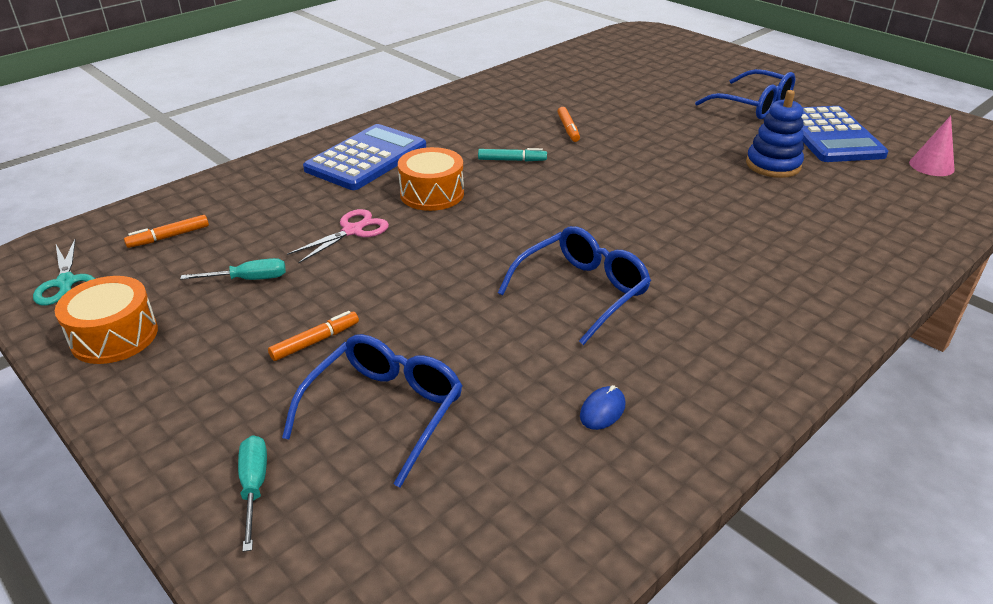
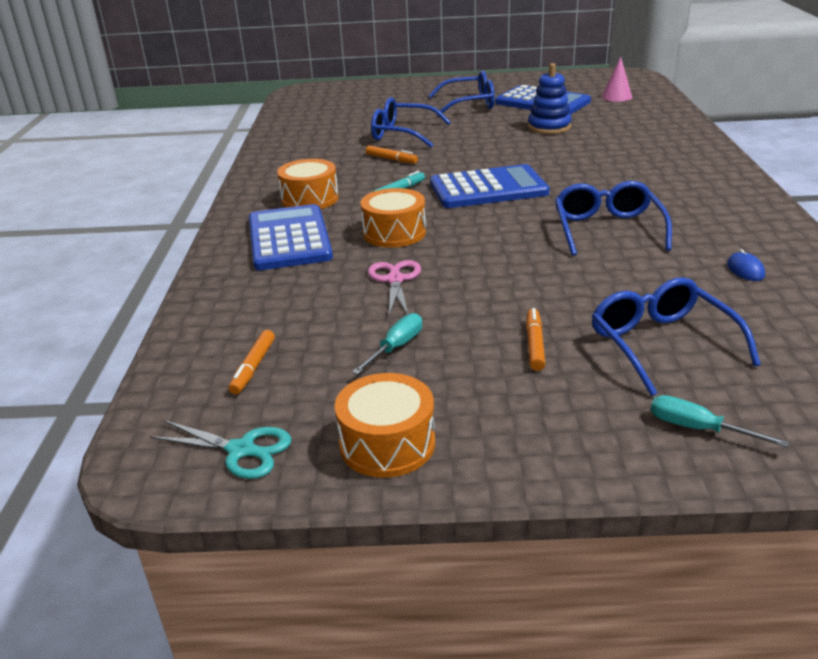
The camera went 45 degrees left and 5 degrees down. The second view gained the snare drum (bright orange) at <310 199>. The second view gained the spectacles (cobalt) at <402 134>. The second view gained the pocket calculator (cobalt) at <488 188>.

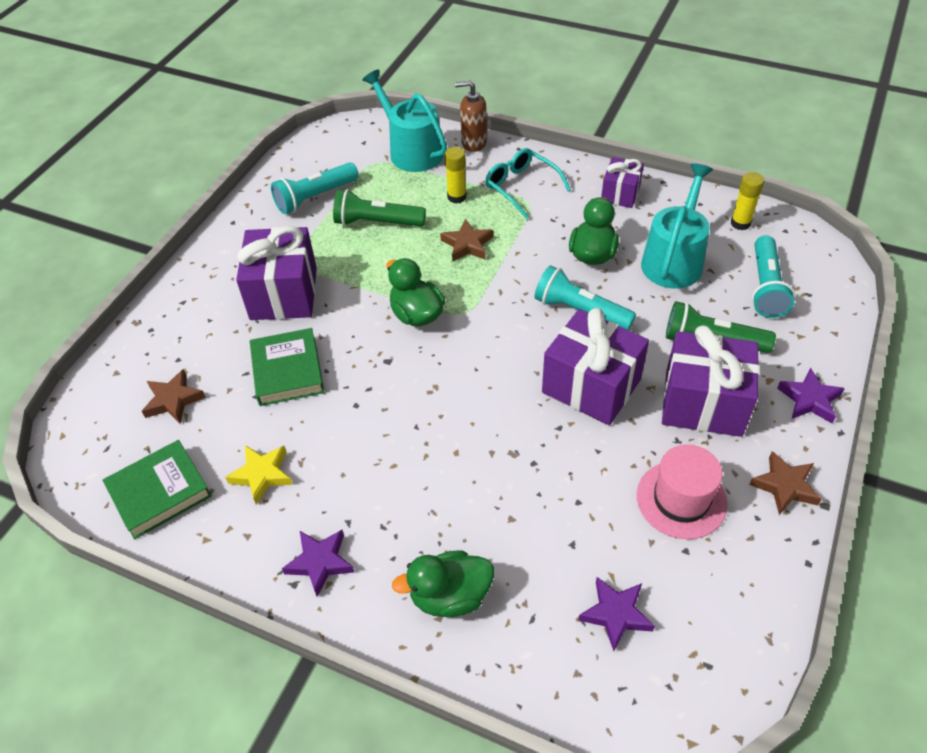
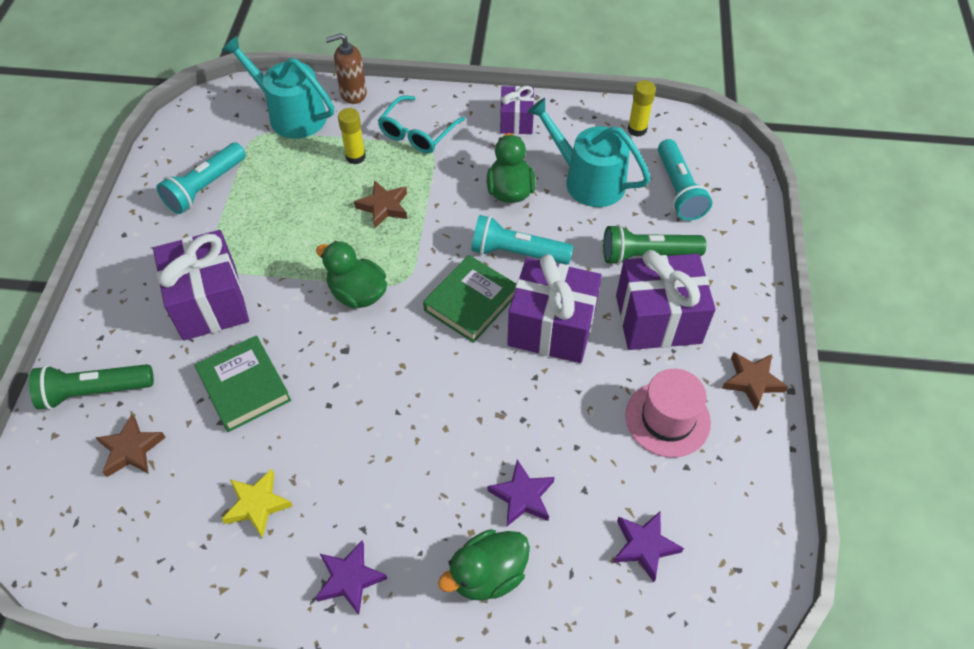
The camera went 20 degrees left and 5 degrees up. The hardcover (leaf-green) ended up elsewhere, having gone from <159 492> to <471 302>. The torch (leaf-green) ended up elsewhere, having gone from <377 222> to <94 392>. The star shape (violet) ended up elsewhere, having gone from <809 399> to <522 496>. The spectacles (aqua) at <521 187> ended up facing another way, 90 degrees counterclockwise from before. The sprinkling can (aqua) at <674 260> ended up facing another way, 60 degrees counterclockwise from before.

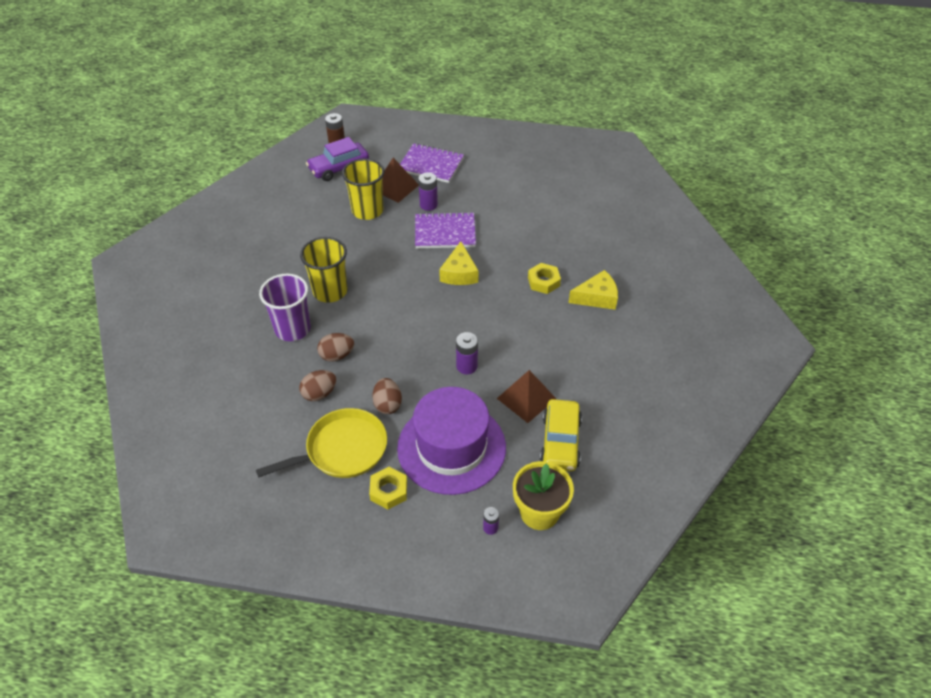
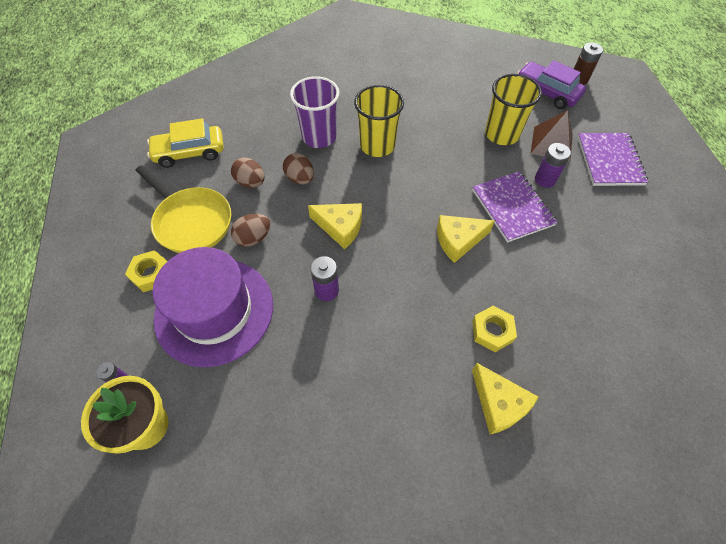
The camera went 70 degrees right and 10 degrees up. The second view lost the pyramid (dark brown) at <526 398>. The second view gained the cheese (yellow) at <340 227>. The toy car (yellow) ended up elsewhere, having gone from <560 442> to <189 152>.

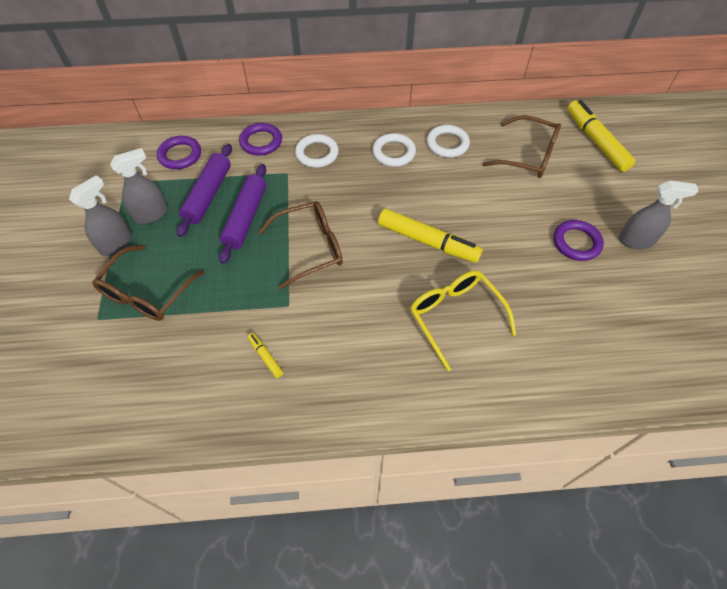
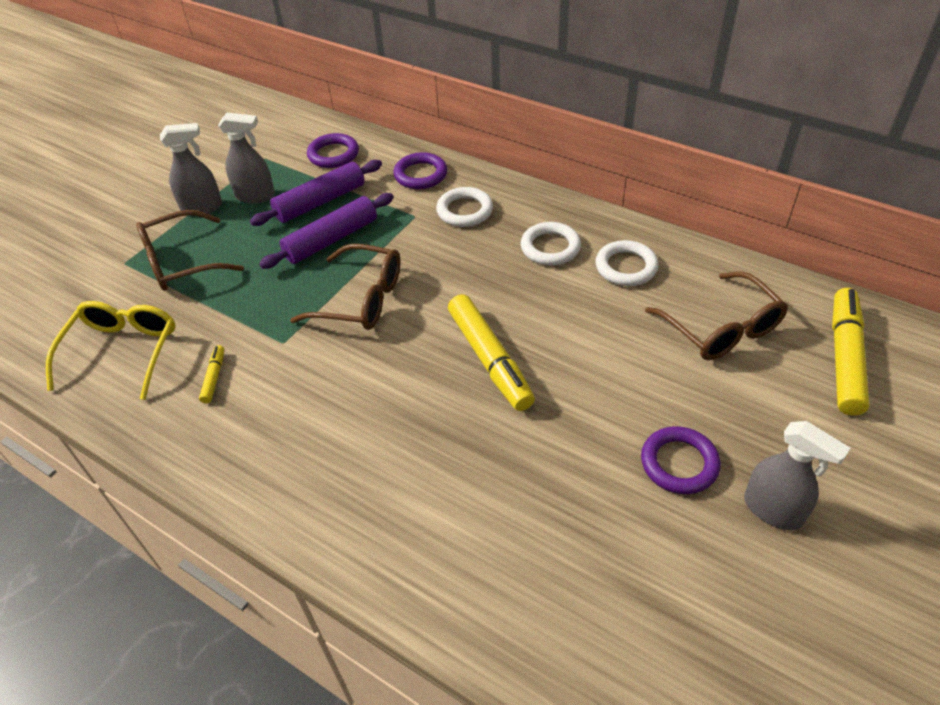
The camera went 40 degrees right and 10 degrees down. The spectacles (yellow) ended up elsewhere, having gone from <455 316> to <123 352>.

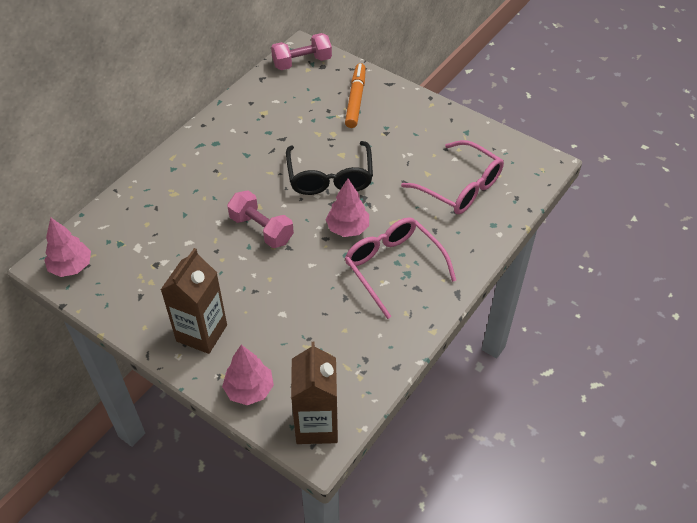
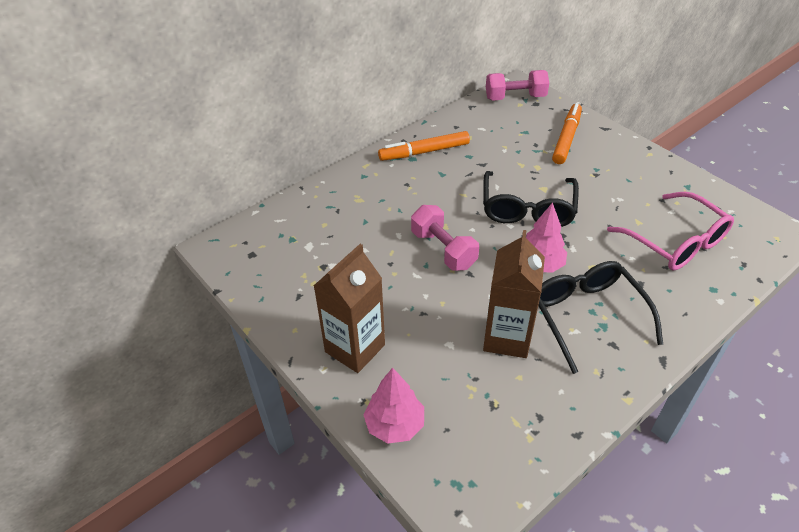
The camera went 15 degrees right and 5 degrees down. The second view lost the fir tree (pink) at <71 267>. The second view gained the marker pen (bright orange) at <424 152>. The milk carton (dark brown) ended up elsewhere, having gone from <316 425> to <507 337>. What was the spectacles (pink) at <393 267> turned into the spectacles (black) at <587 315>.

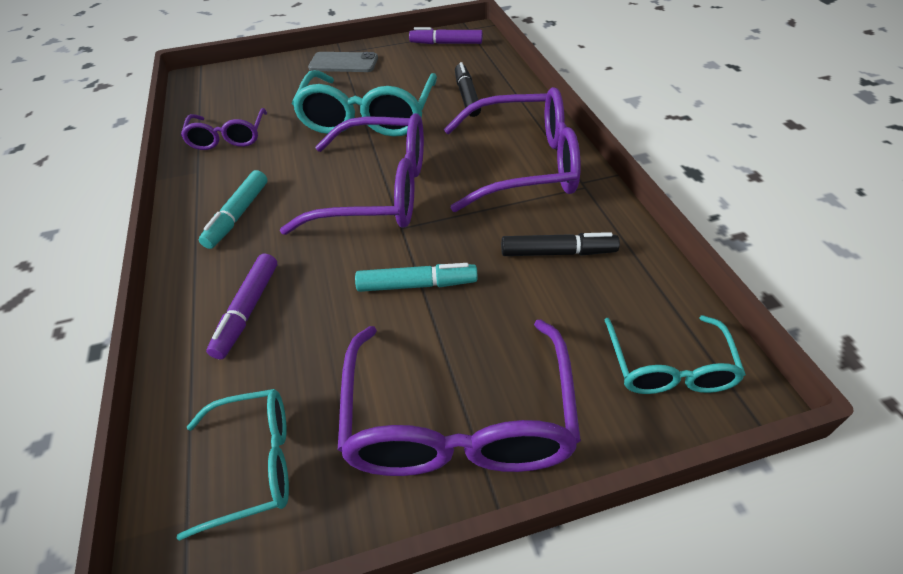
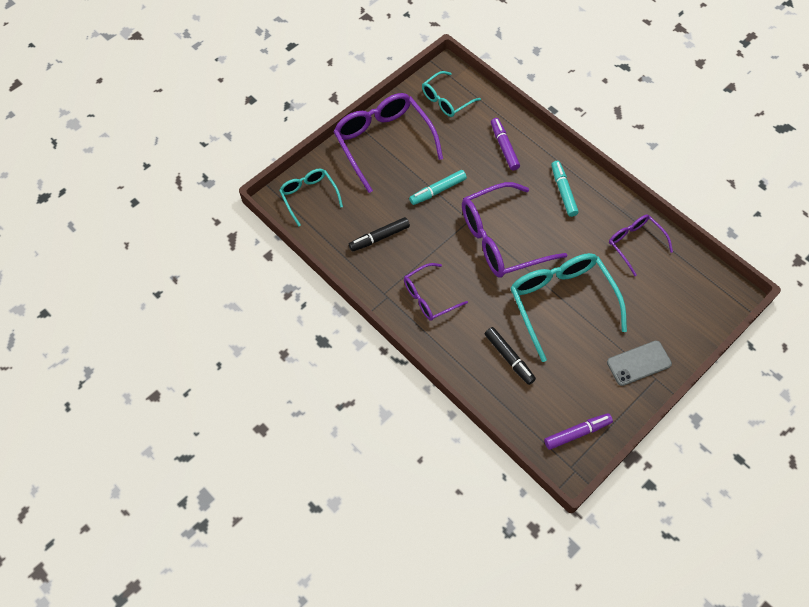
The camera went 150 degrees right and 15 degrees up. The size of the spectacles (violet) at <523 165> changed by a factor of 0.56.

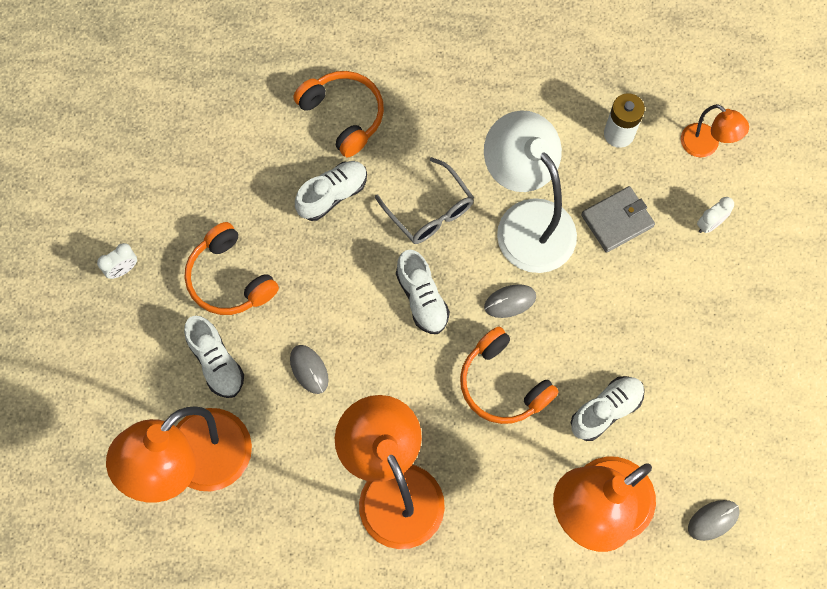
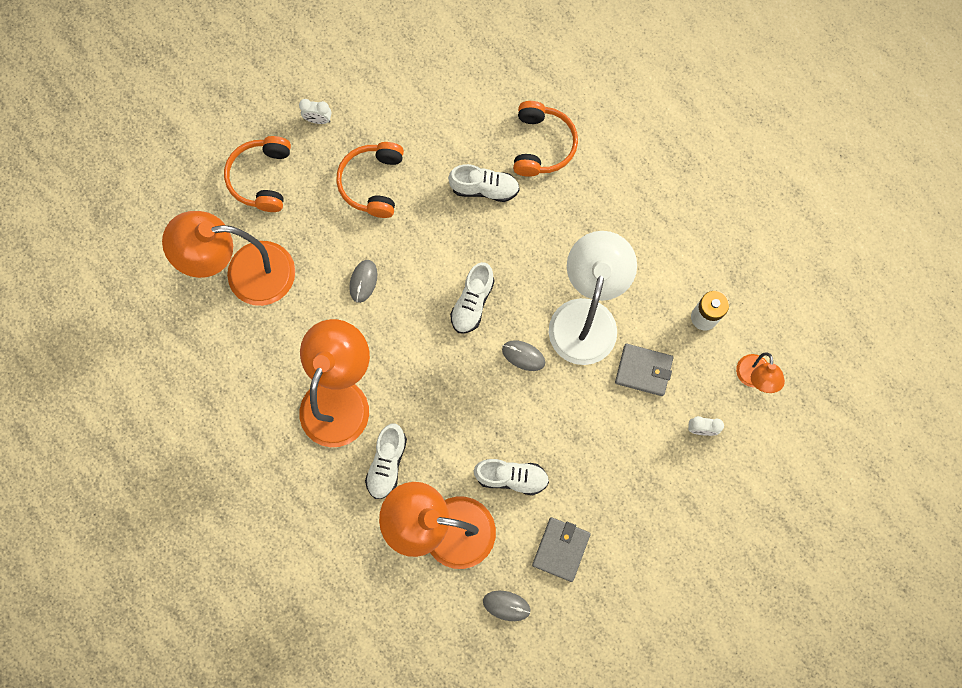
The camera went 45 degrees right and 5 degrees up. The second view lost the spectacles (gray) at <430 210>. The second view gained the billfold (gray) at <561 549>. The sneaker (pure white) ended up elsewhere, having gone from <216 362> to <387 464>. The over-ear headphones (bright orange) ended up elsewhere, having gone from <502 384> to <262 178>.

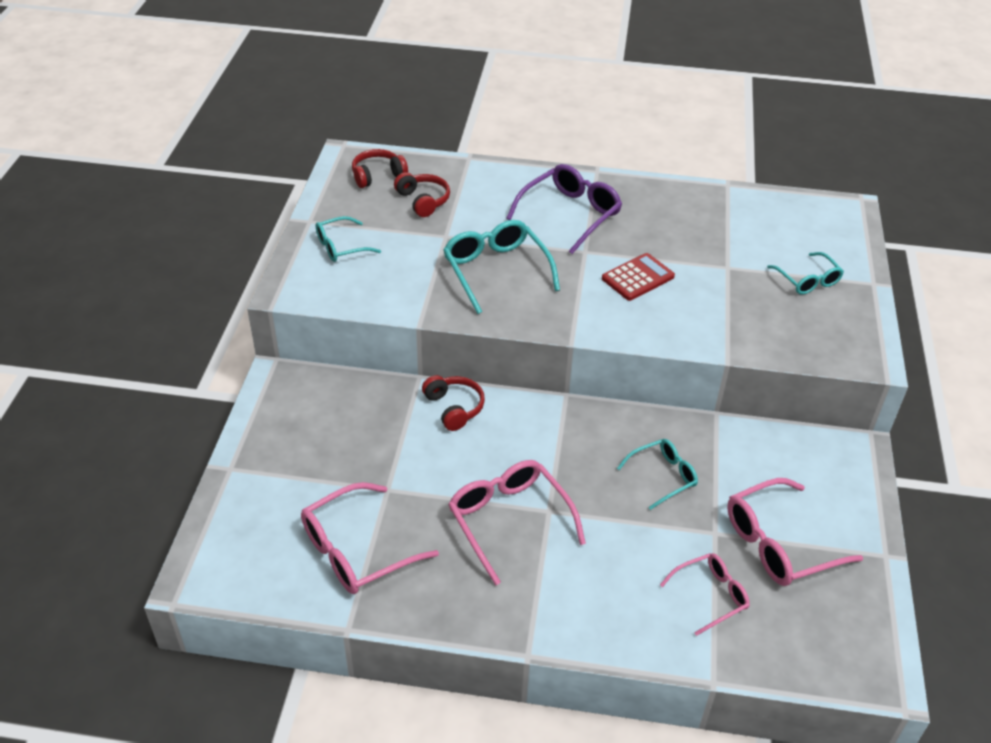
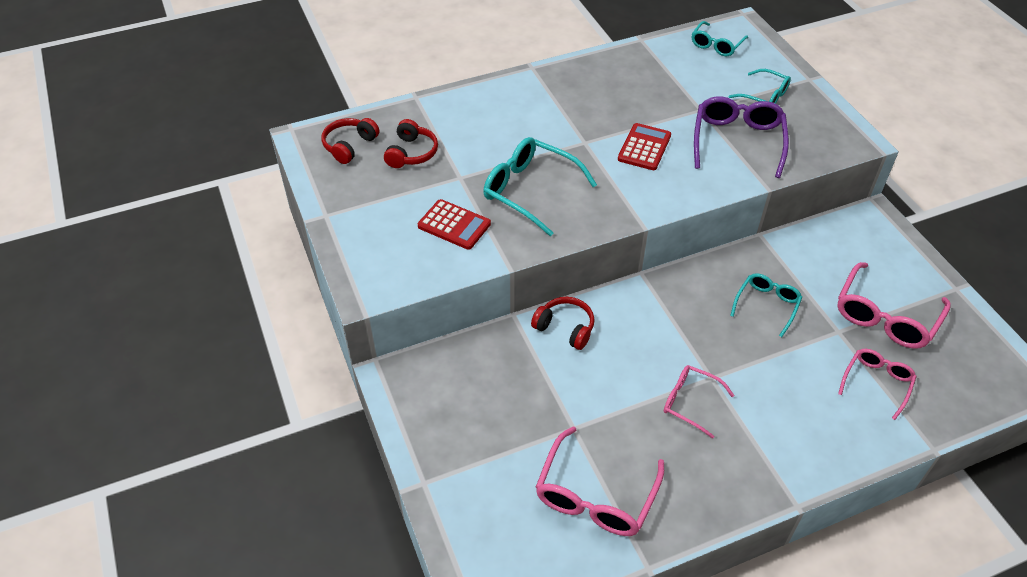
The camera went 30 degrees left and 5 degrees up. The second view gained the pocket calculator (red) at <454 225>. The spectacles (aqua) ended up elsewhere, having gone from <341 247> to <716 45>. The spectacles (violet) ended up elsewhere, having gone from <570 214> to <737 141>. The over-ear headphones (red) at <423 201> ended up facing another way, 75 degrees clockwise from before. The size of the spectacles (pink) at <509 521> changed by a factor of 0.61.

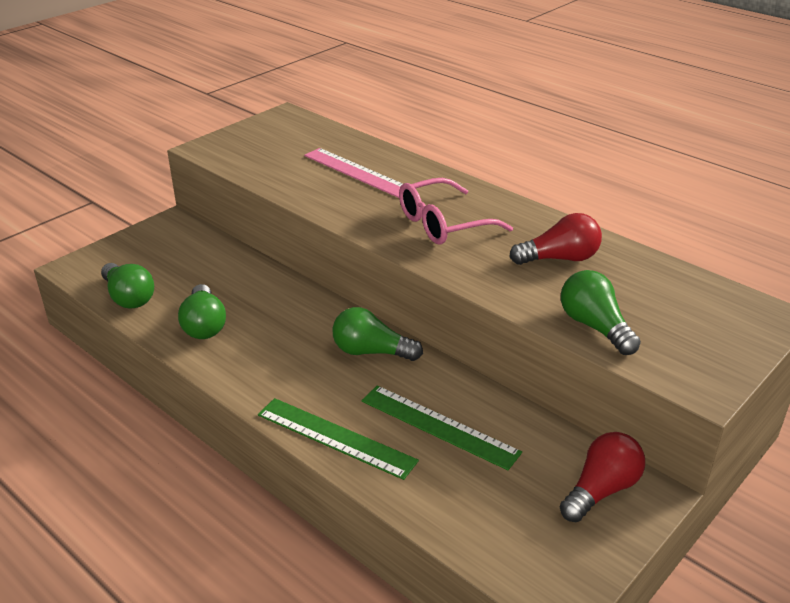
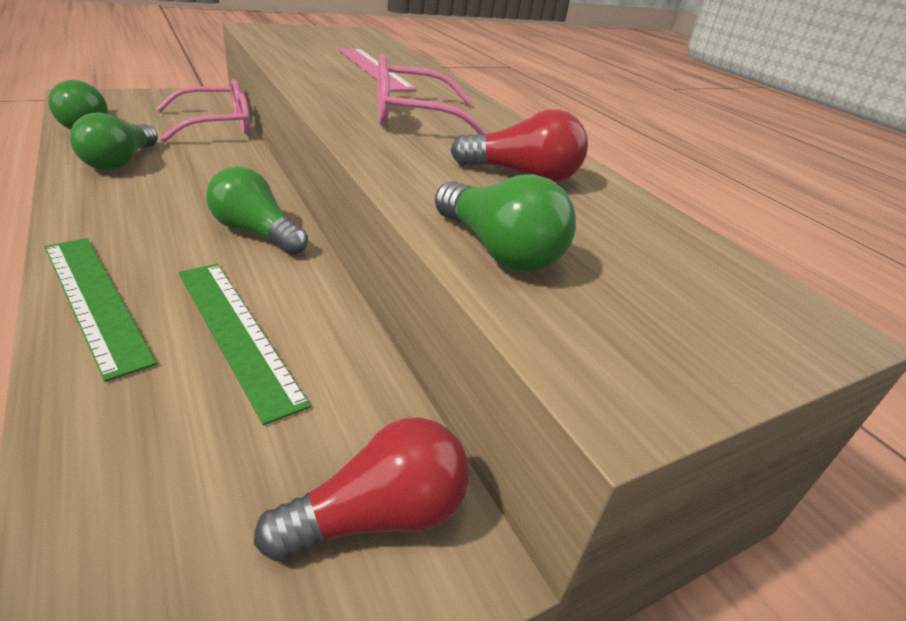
The camera went 15 degrees right and 0 degrees up. The second view gained the spectacles (pink) at <217 125>. The light bulb (leaf-green) at <594 326> ended up facing another way, 150 degrees clockwise from before.

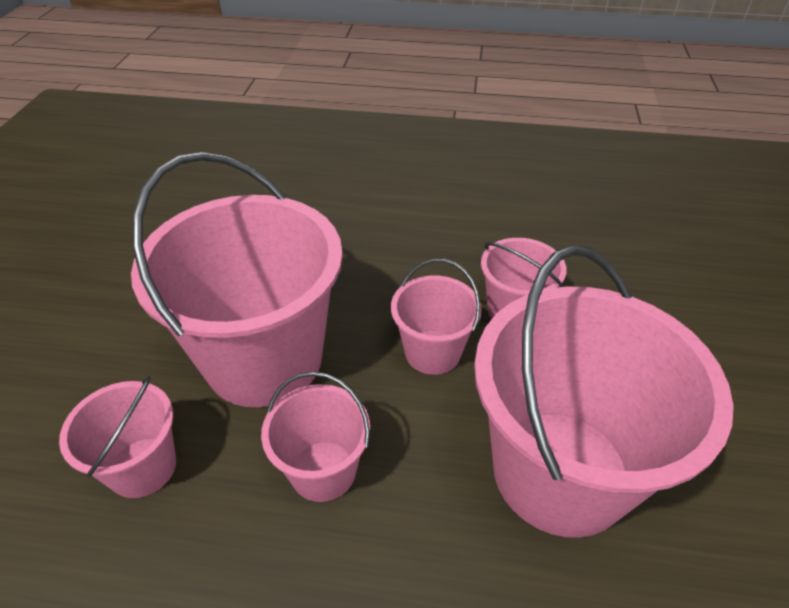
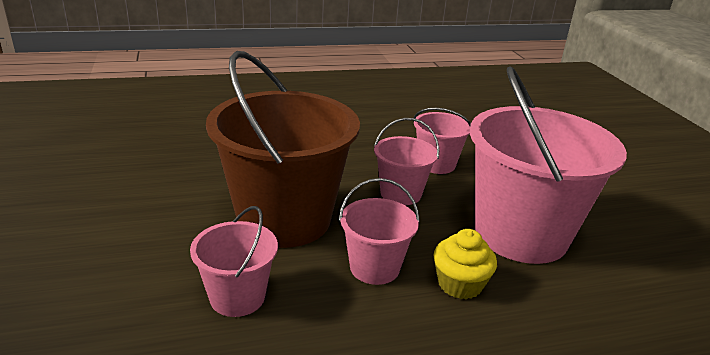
The camera went 25 degrees left and 15 degrees down. The second view gained the cupcake (yellow) at <459 284>. What was the sand bucket (pink) at <264 359> turned into the sand bucket (dark brown) at <284 219>.

